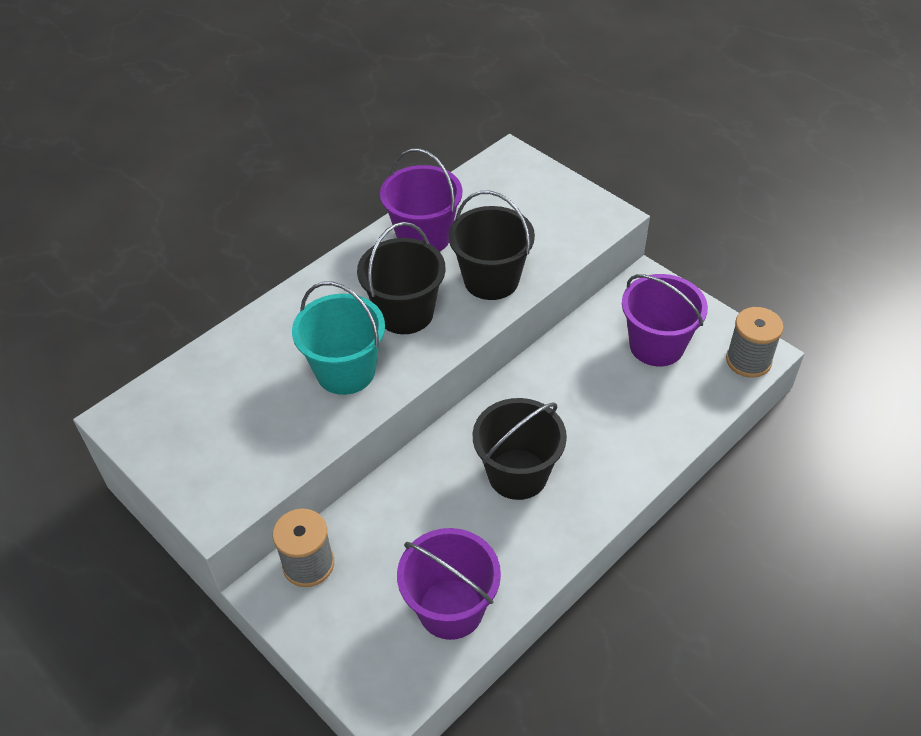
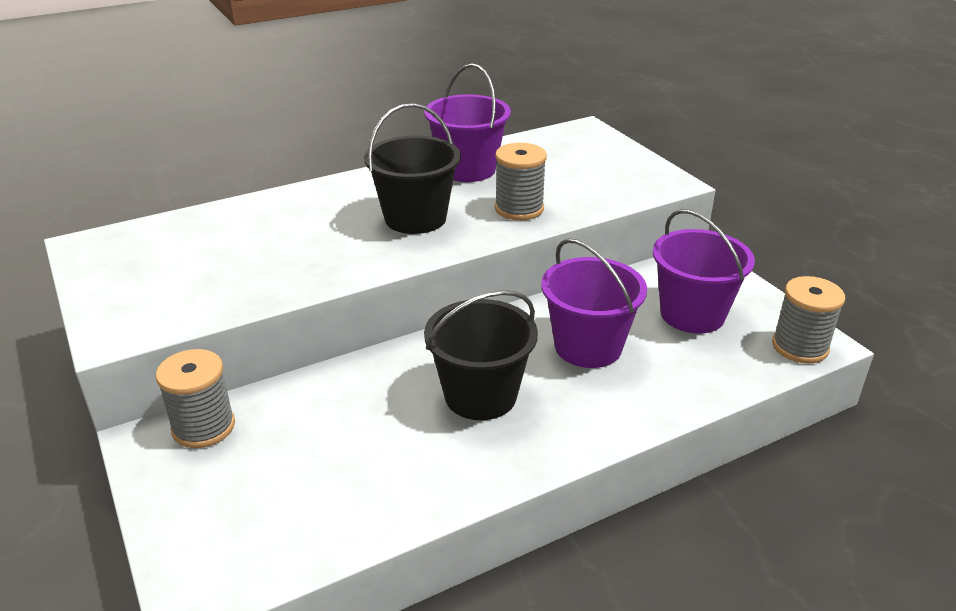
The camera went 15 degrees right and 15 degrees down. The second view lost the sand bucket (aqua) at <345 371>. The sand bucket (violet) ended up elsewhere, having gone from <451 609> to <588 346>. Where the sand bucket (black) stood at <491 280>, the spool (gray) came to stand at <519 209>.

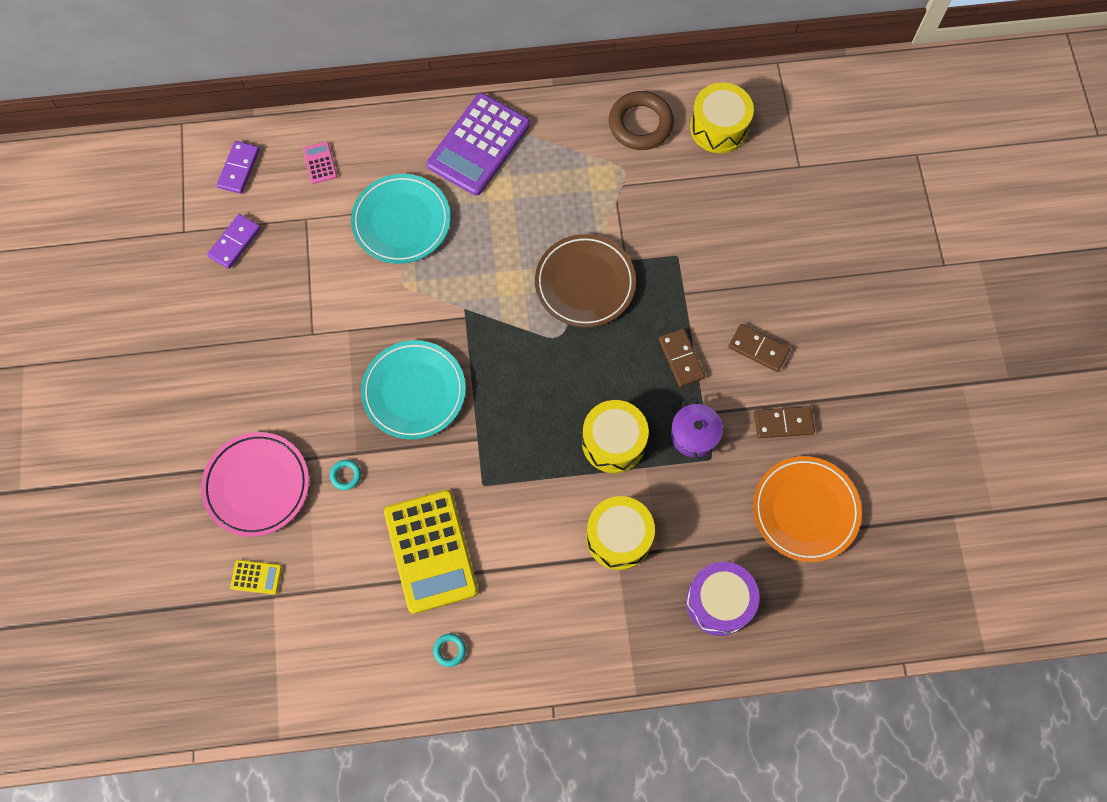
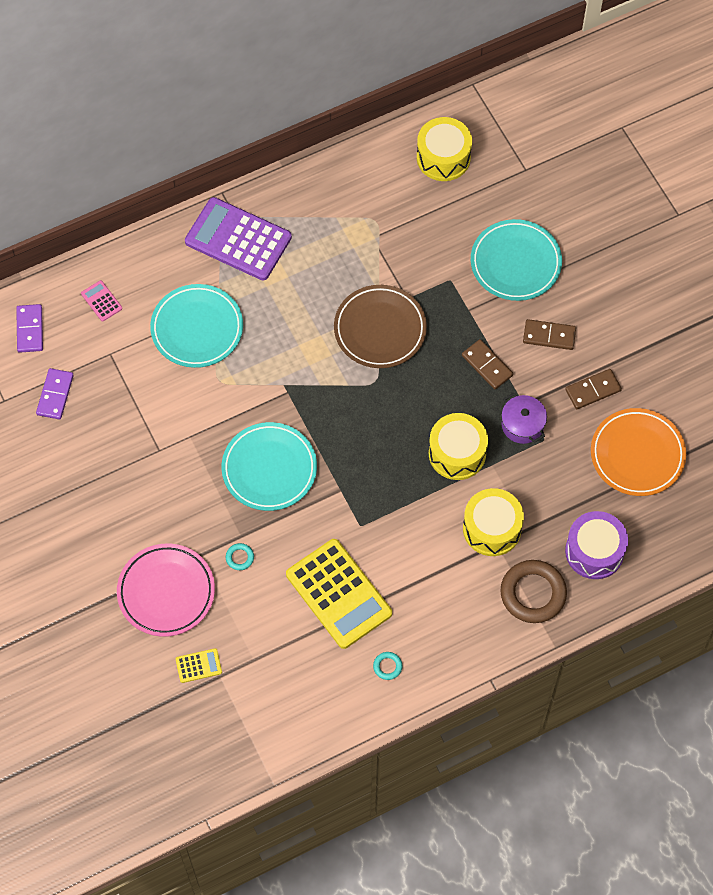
The camera went 20 degrees left and 5 degrees down. The second view gained the plate (aqua) at <515 263>. The hoop (dark brown) ended up elsewhere, having gone from <640 124> to <533 593>. The pocket calculator (violet) at <479 145> ended up facing another way, 105 degrees clockwise from before.

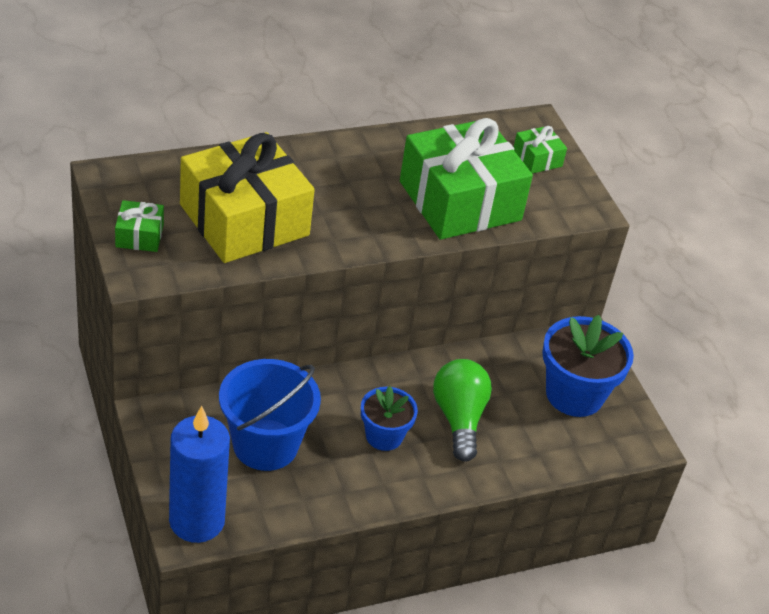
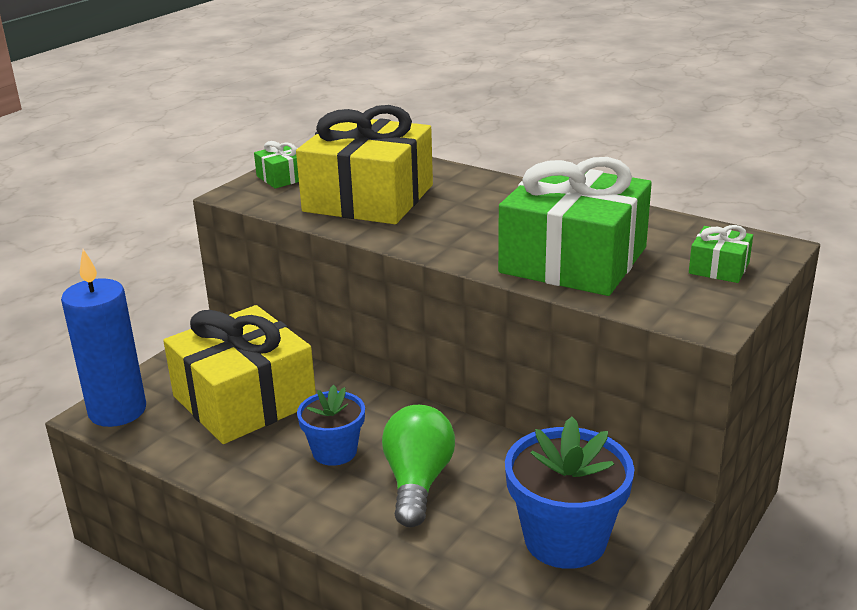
The camera went 60 degrees right and 15 degrees down. Where the sand bucket (cobalt) stood at <265 445>, the present (yellow) came to stand at <244 400>. The light bulb (leaf-green) at <459 419> ended up facing another way, 45 degrees counterclockwise from before.

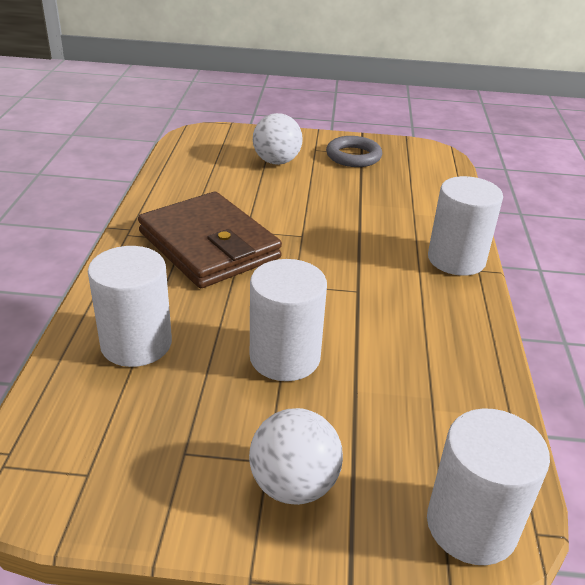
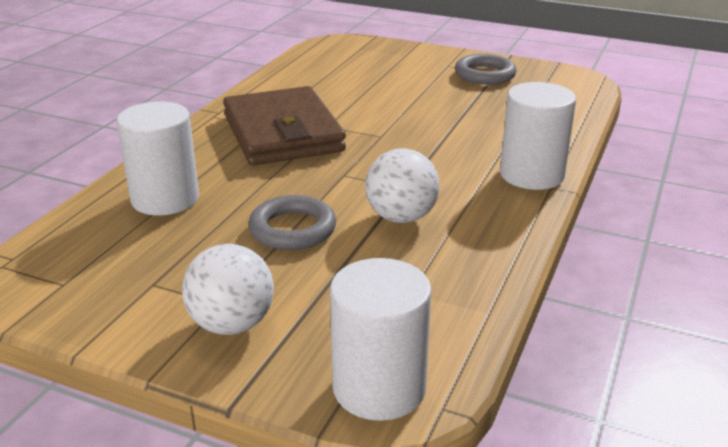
The camera went 20 degrees right and 5 degrees down. The play ball (pure white) ended up elsewhere, having gone from <276 162> to <401 217>. Where the solid cylinder (pure white) stood at <285 357>, the hoop (gray) came to stand at <292 229>.

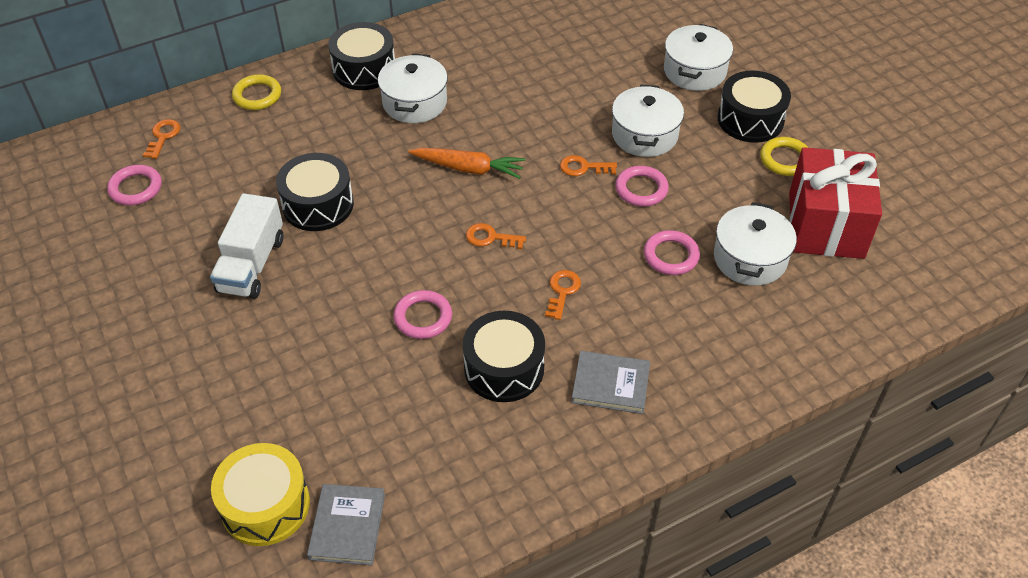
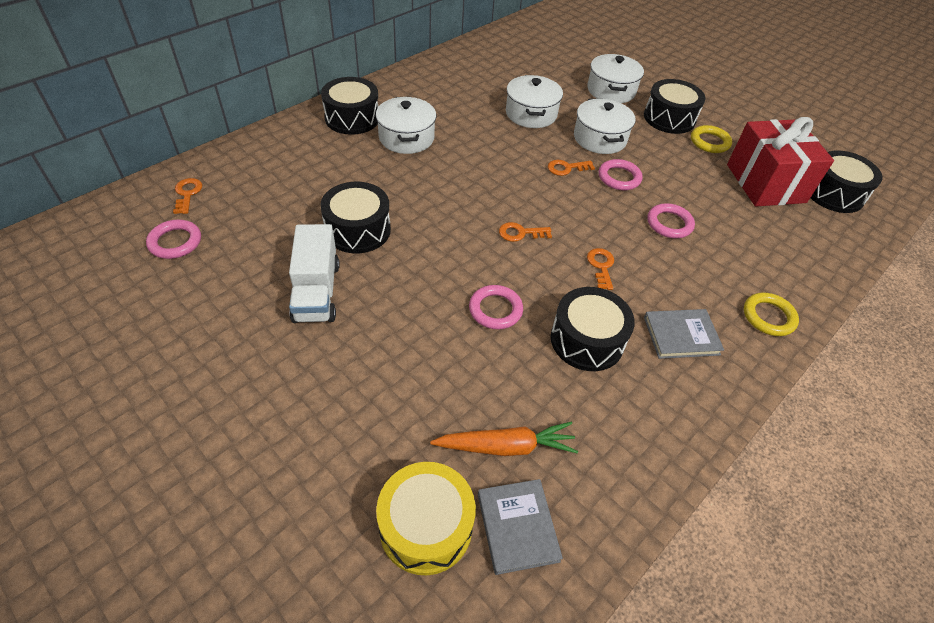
The camera went 20 degrees left and 0 degrees up. The second view gained the snare drum (black) at <833 193>. The hoop (yellow) ended up elsewhere, having gone from <257 95> to <768 317>. The carrot (bright orange) ended up elsewhere, having gone from <468 168> to <506 446>. The pot (pure white) ended up elsewhere, having gone from <750 258> to <531 114>.

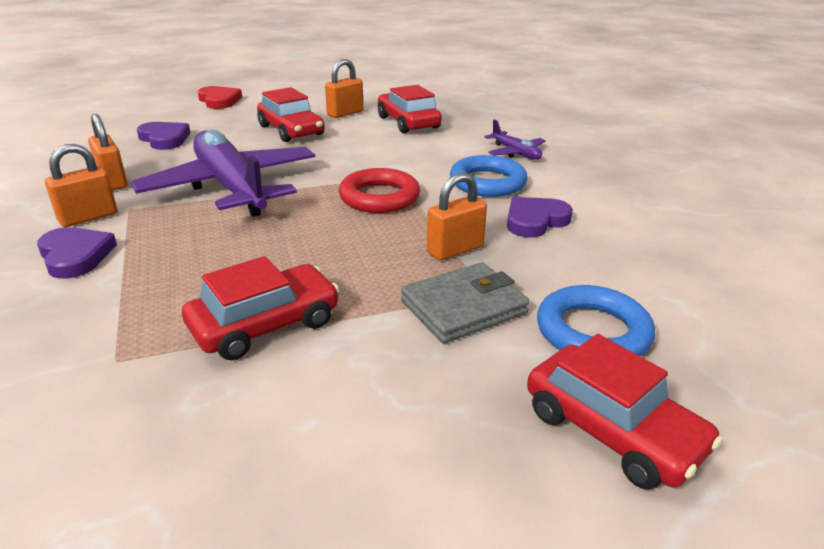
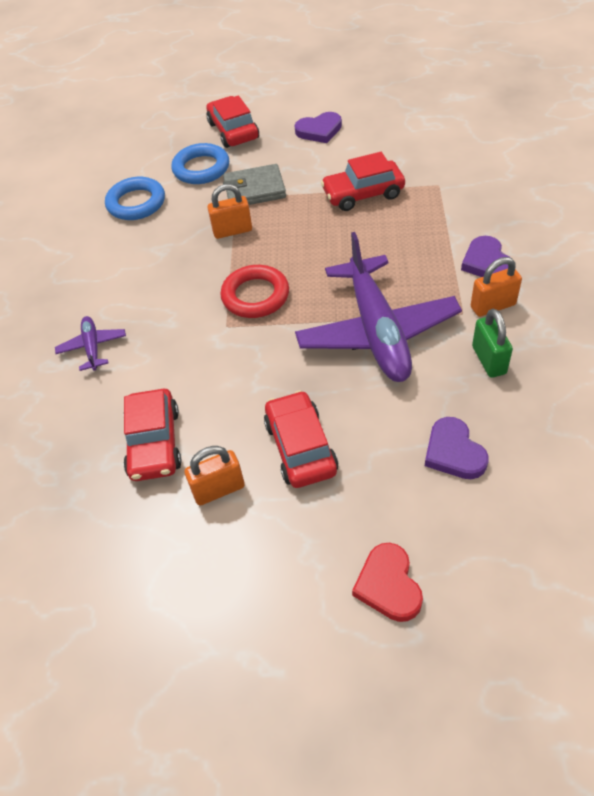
The camera went 155 degrees left and 20 degrees up. The hoop (cobalt) ended up elsewhere, having gone from <487 182> to <136 203>. The heart shape (violet) ended up elsewhere, having gone from <535 220> to <319 130>. What was the small lock (bright orange) at <113 182> turned into the small lock (leaf-green) at <489 360>.

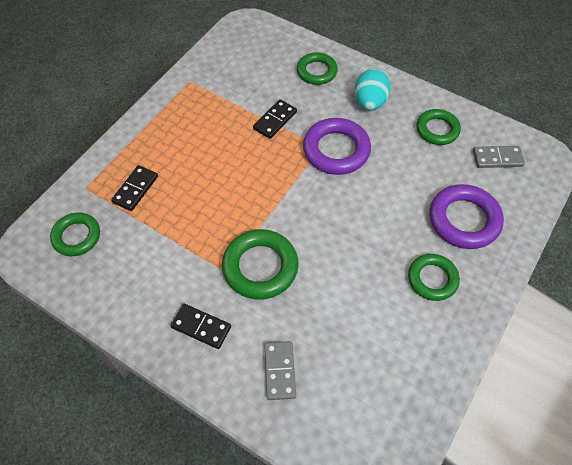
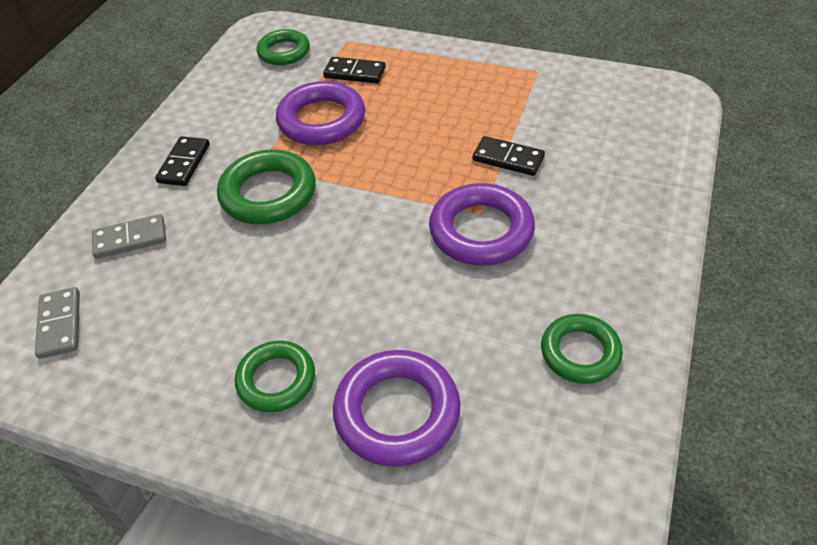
The camera went 80 degrees right and 10 degrees down. The second view lost the hoop (leaf-green) at <316 71>. The second view lost the egg (aqua) at <370 102>. The second view gained the hoop (violet) at <321 120>. The domino piece (gray) ended up elsewhere, having gone from <497 158> to <60 324>.

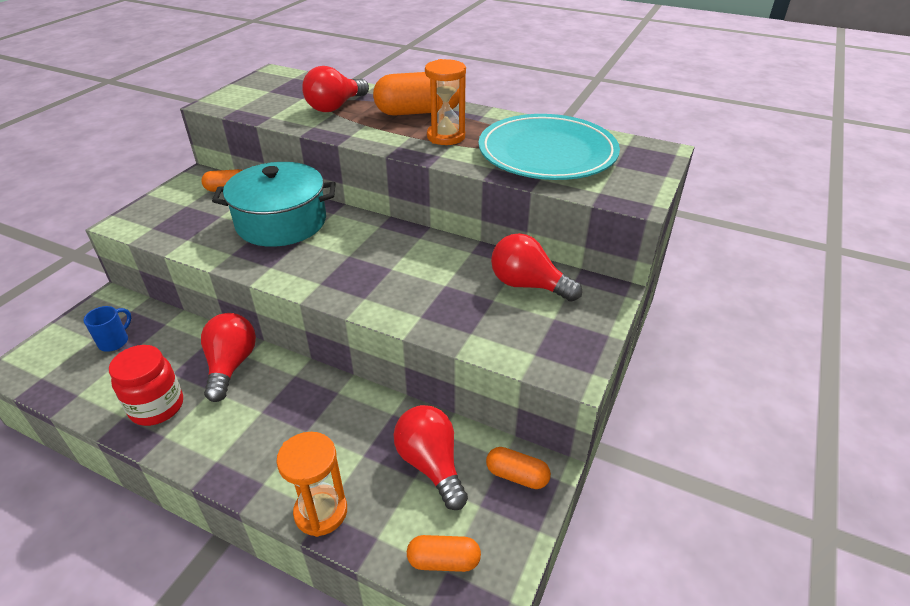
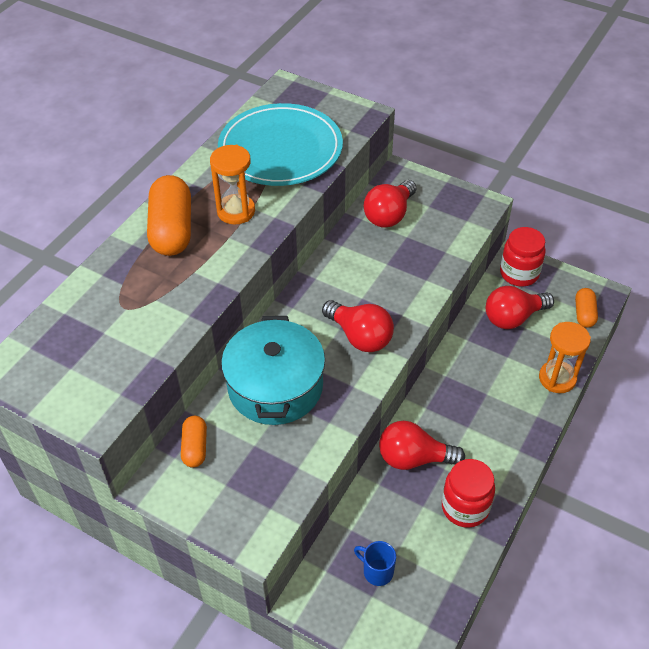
The camera went 85 degrees left and 10 degrees up. The light bulb (red) ended up elsewhere, having gone from <335 107> to <360 336>. Where the pill (bright orange) stood at <517 476>, the jar (red) came to stand at <519 273>.

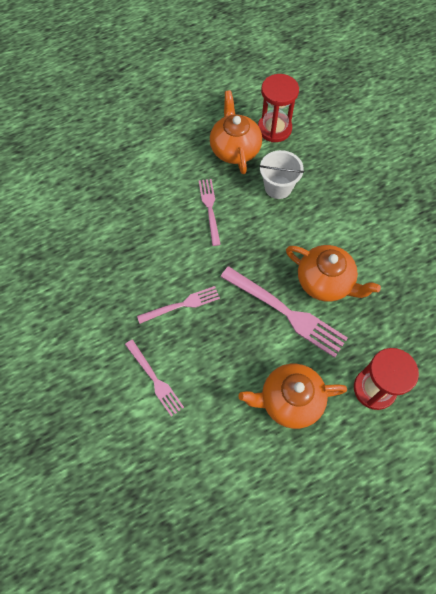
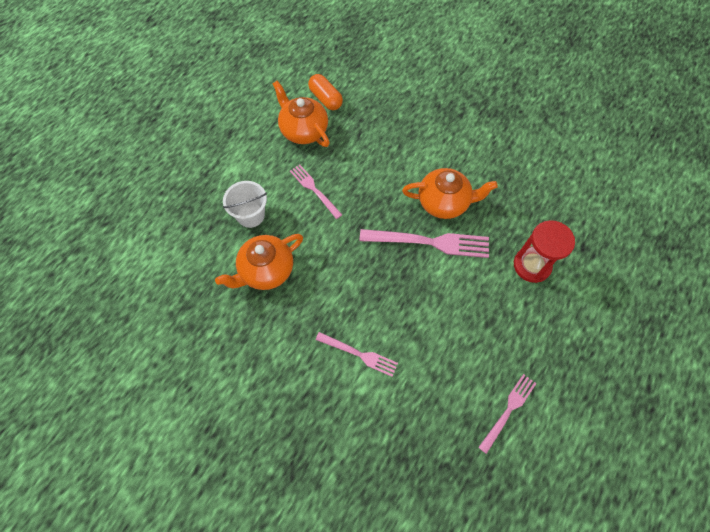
The camera went 30 degrees left and 0 degrees up. The fork (pink) ended up elsewhere, having gone from <182 304> to <508 409>. The china teapot (bright orange) ended up elsewhere, having gone from <290 400> to <266 270>. The sand bucket (pure white) ended up elsewhere, having gone from <278 187> to <251 215>. Where the hourglass (red) stood at <274 129>, the pill (bright orange) came to stand at <326 99>.

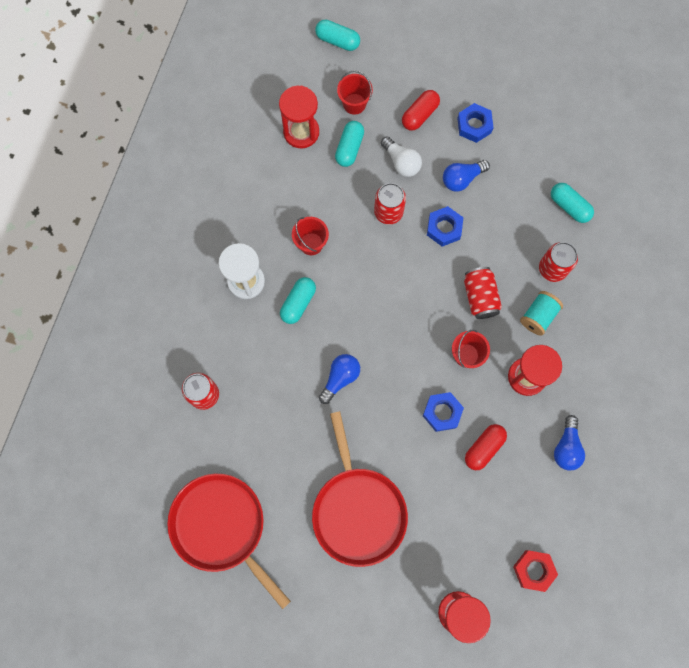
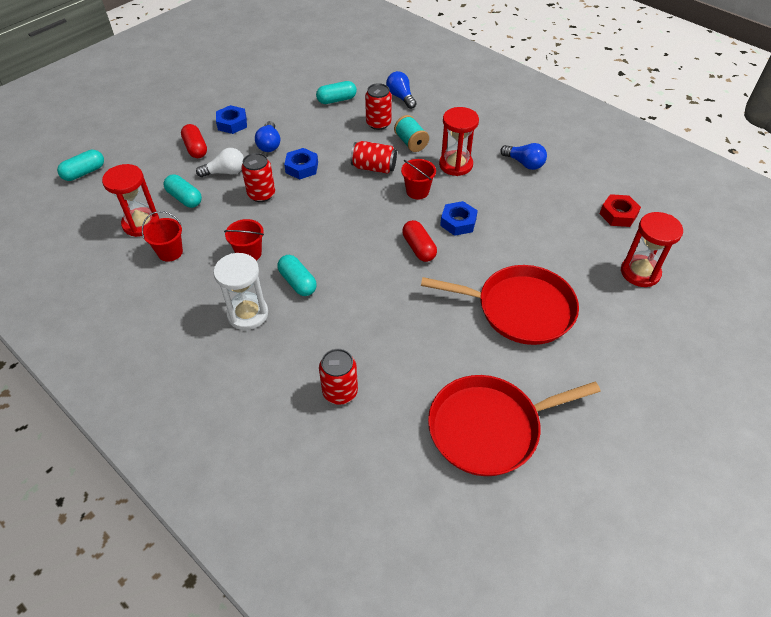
The camera went 65 degrees left and 25 degrees down. The light bulb (cobalt) ended up elsewhere, having gone from <340 378> to <401 97>. The sand bucket (red) ended up elsewhere, having gone from <354 104> to <170 252>. The pill (red) ended up elsewhere, having gone from <484 448> to <419 248>.

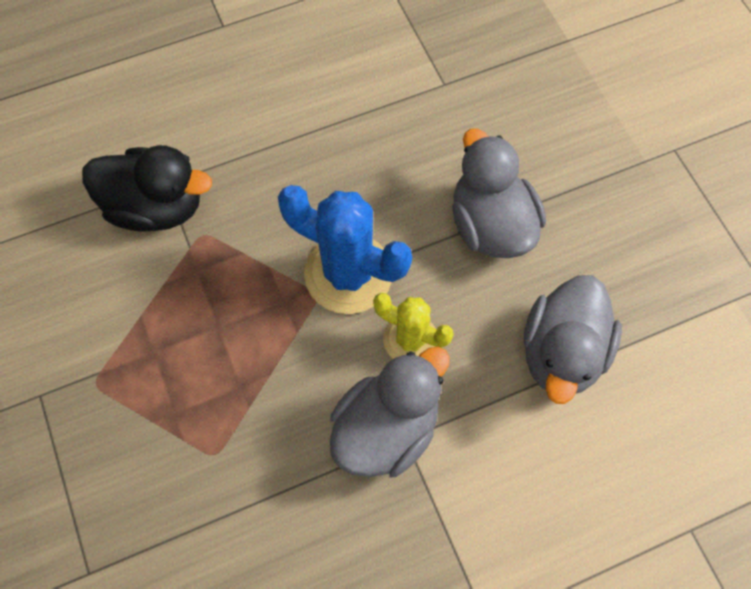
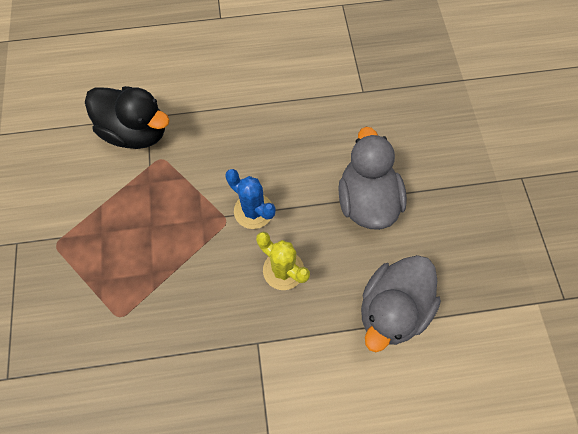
The camera went 15 degrees right and 0 degrees up. The second view lost the toy duck (gray) at <386 428>. The size of the saguaro cactus (cobalt) at <348 273> changed by a factor of 0.60.

